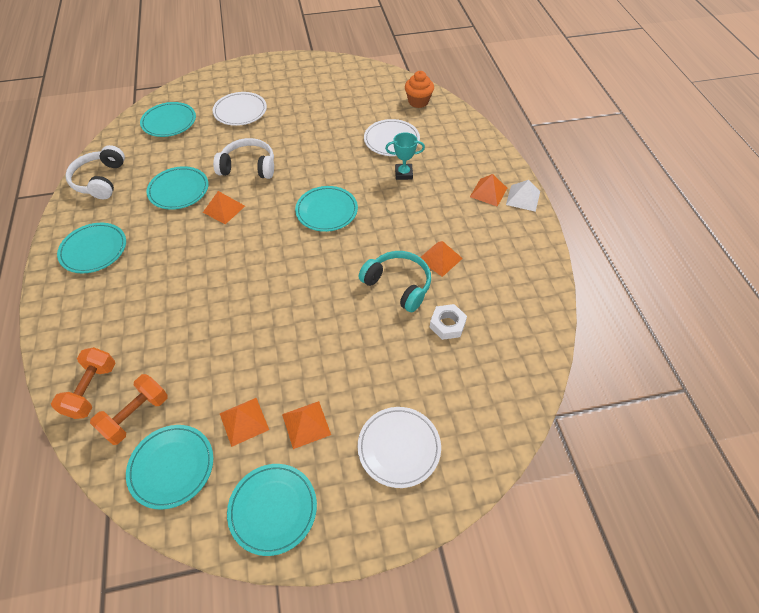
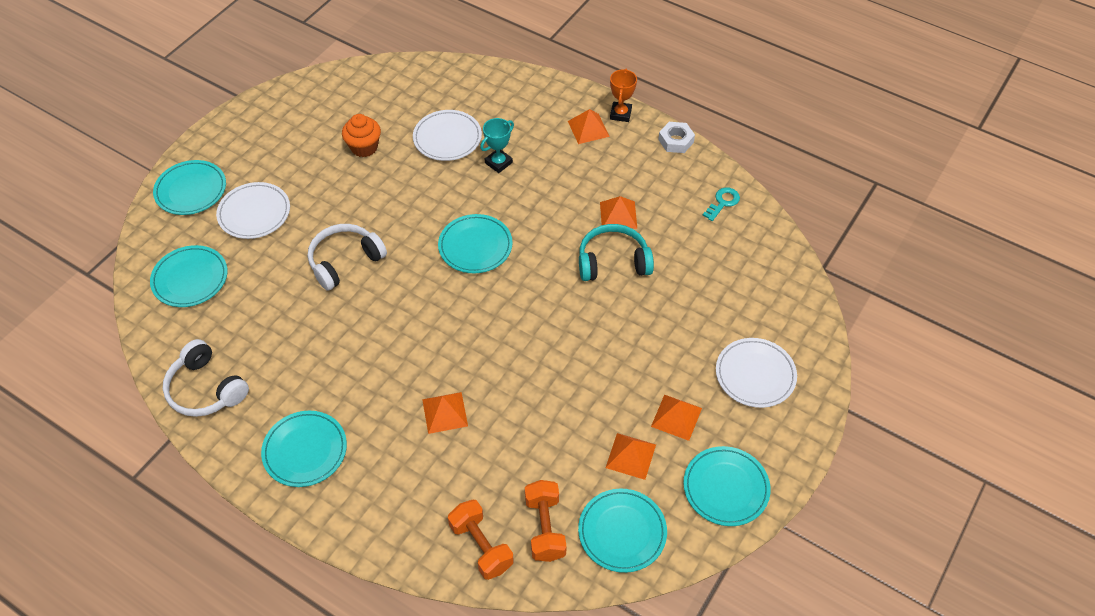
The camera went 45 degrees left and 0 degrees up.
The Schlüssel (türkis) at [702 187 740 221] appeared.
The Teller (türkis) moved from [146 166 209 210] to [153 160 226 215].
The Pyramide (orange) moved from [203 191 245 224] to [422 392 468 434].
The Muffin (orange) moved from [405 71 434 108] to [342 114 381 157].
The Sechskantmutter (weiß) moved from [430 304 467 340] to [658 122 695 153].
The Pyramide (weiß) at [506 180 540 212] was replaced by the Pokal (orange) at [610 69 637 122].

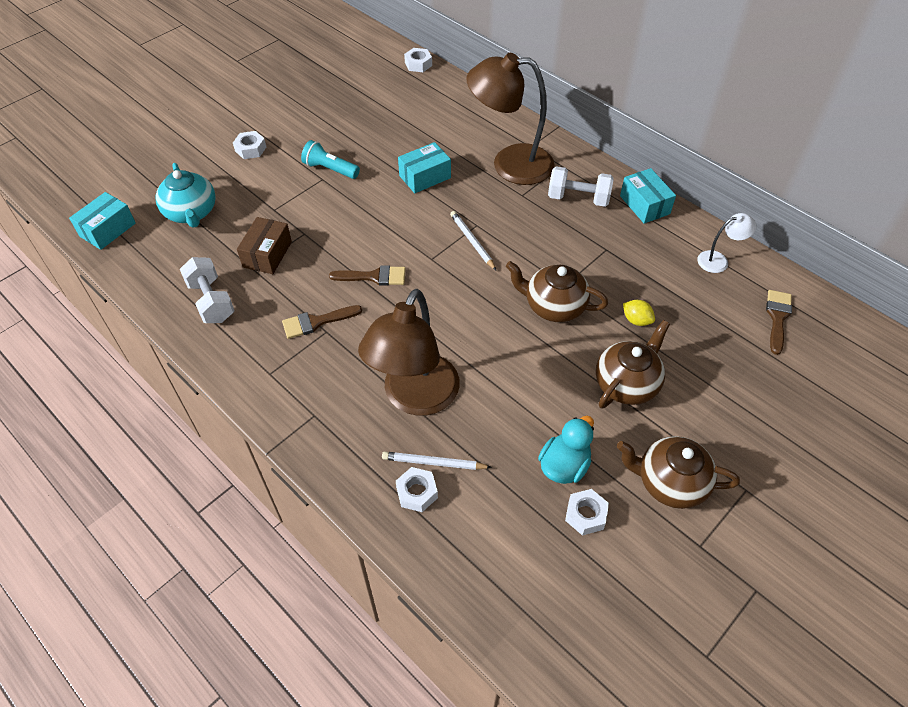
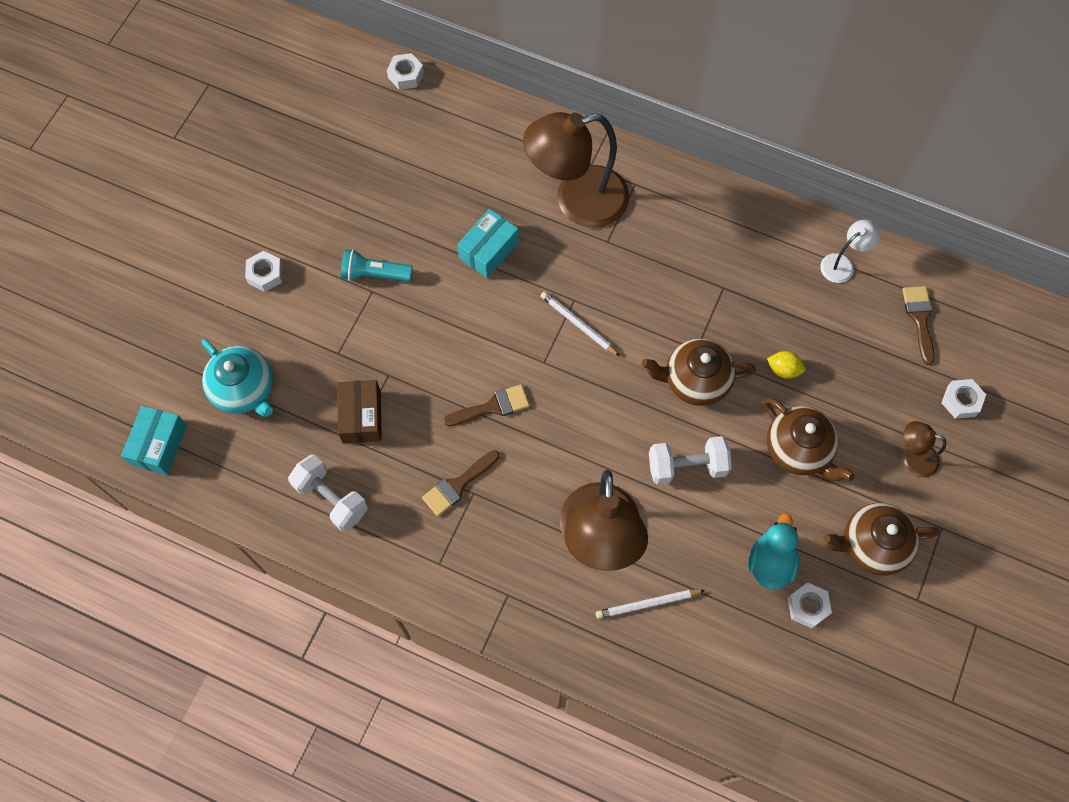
The camera went 20 degrees left and 15 degrees up.
The Schachtel (türkis) at [620 168 676 224] disappeared.
The Lampe (braun) at [904 421 946 477] appeared.
The Sechskantmutter (weiß) moved from [396 467 438 512] to [941 379 986 419].
The Hantel (weiß) moved from [548 166 614 207] to [649 436 732 485].
The Teekanne (braun) at [596 320 670 409] turned 120 degrees clockwise.

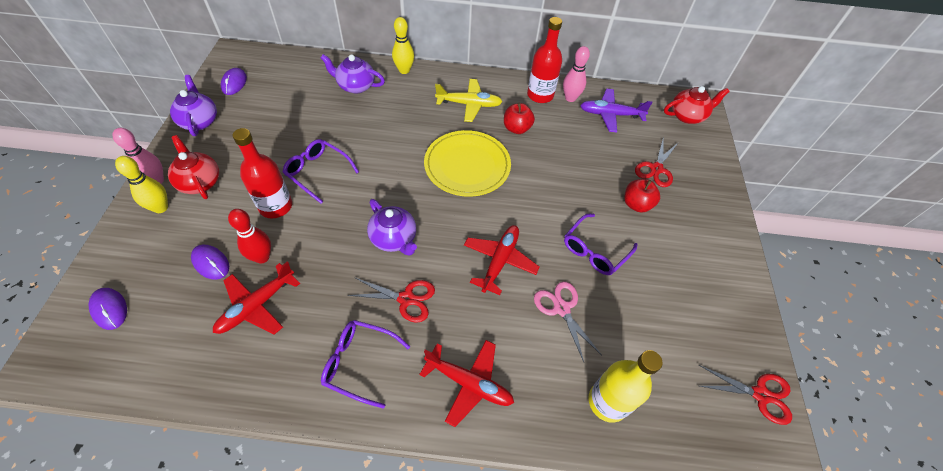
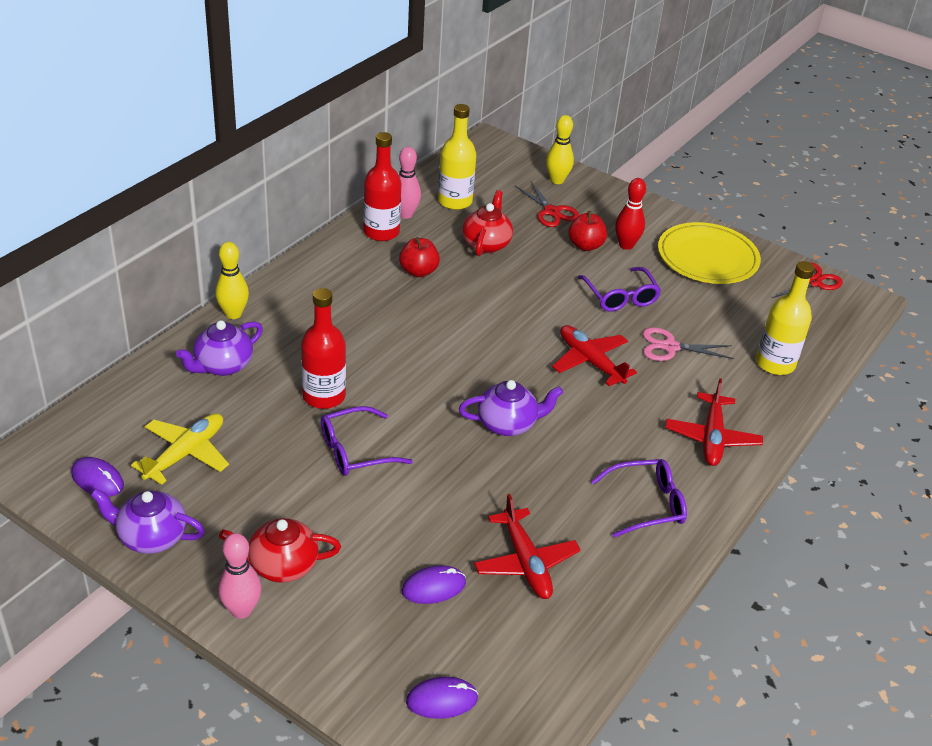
The camera went 60 degrees left and 15 degrees down.
The Schere (rot) at [348 277 435 323] disappeared.
The Bowlingkegel (gelb) moved from [115 156 168 213] to [546 115 574 184].
The Bowlingkegel (rot) moved from [228 209 271 264] to [615 178 646 250].
The Flasche (rot) moved from [233 128 292 218] to [301 288 346 409].
The Teller (gelb) moved from [424 130 511 197] to [658 222 761 284].
The Flugzeug (gelb) moved from [435 79 503 122] to [131 413 229 485].
The Teekanne (rot) moved from [664 86 730 124] to [462 190 513 256].
The Flugzeug (lila) at [580 89 653 132] was replaced by the Flasche (gelb) at [438 104 476 210].
The Brille (lila) at [321 320 410 409] turned 150 degrees counterclockwise.
The Flugzeug (rot) at [419 340 514 427] turned 135 degrees clockwise.

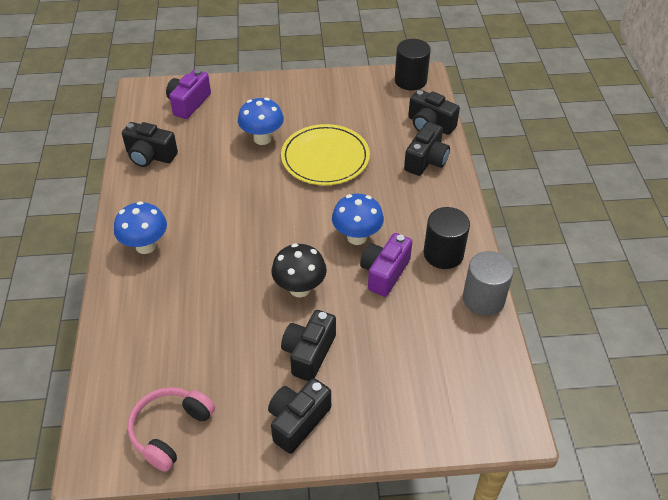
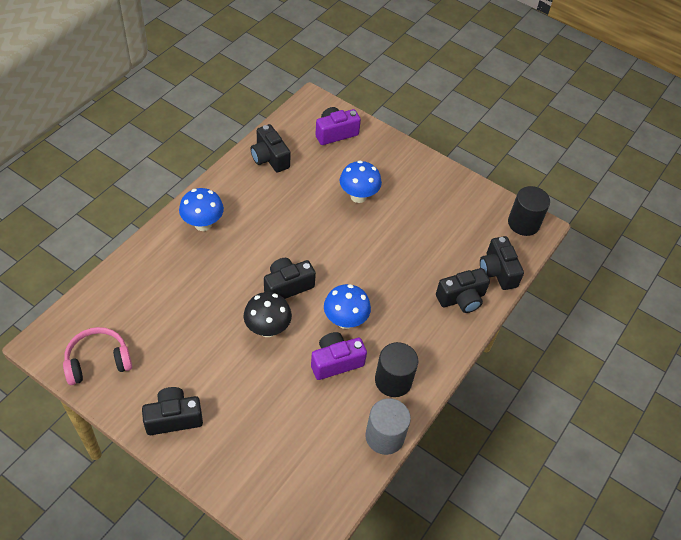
The camera went 35 degrees right and 5 degrees up.
The Teller (gelb) at [281 124 370 185] disappeared.
The Kamera (schwarz) moved from [281 310 336 381] to [264 258 316 299].

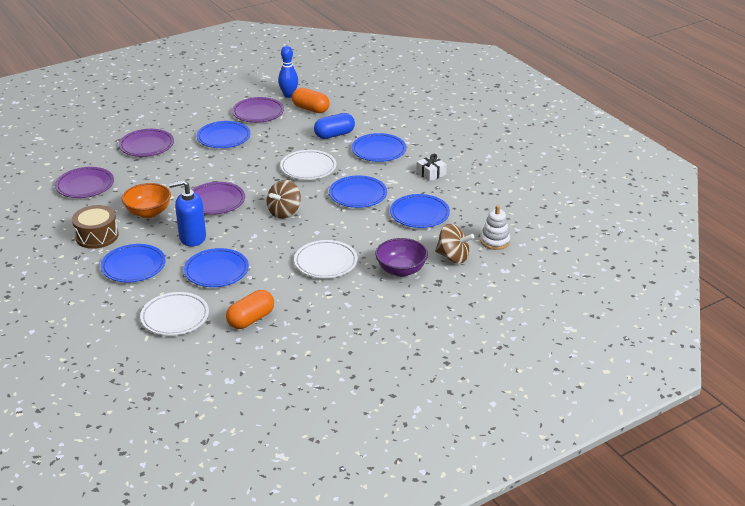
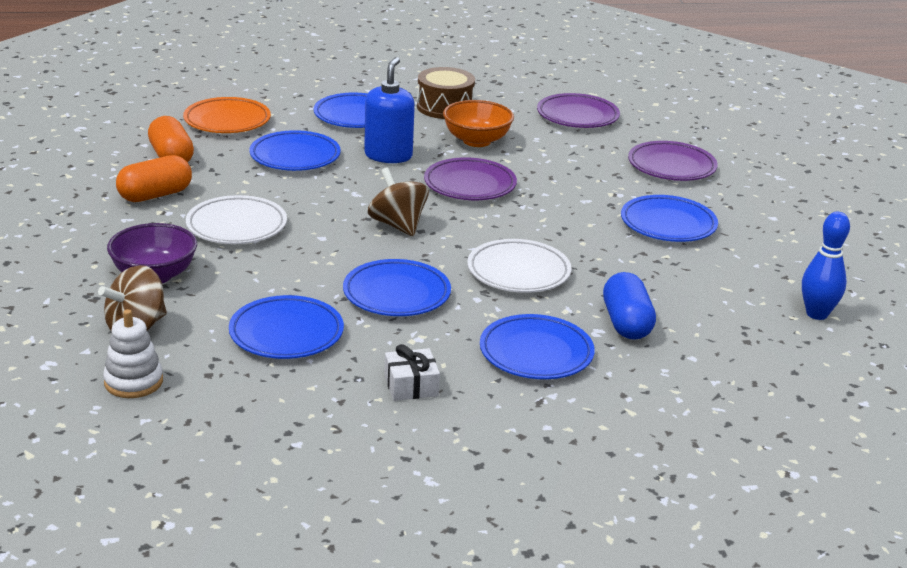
The camera went 110 degrees right and 5 degrees down.
The Teller (lila) at [232 97 284 123] disappeared.
The Kapsel (orange) moved from [292 88 330 113] to [116 155 192 202].
The Teller (weiß) at [140 292 209 336] became the Teller (orange) at [183 97 271 133].

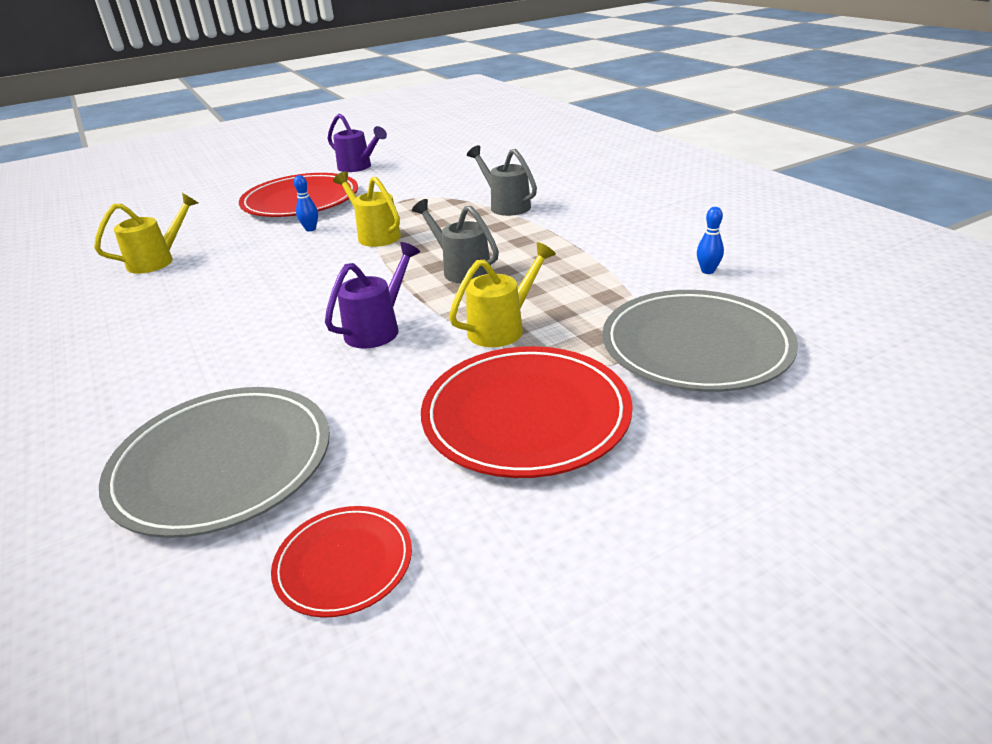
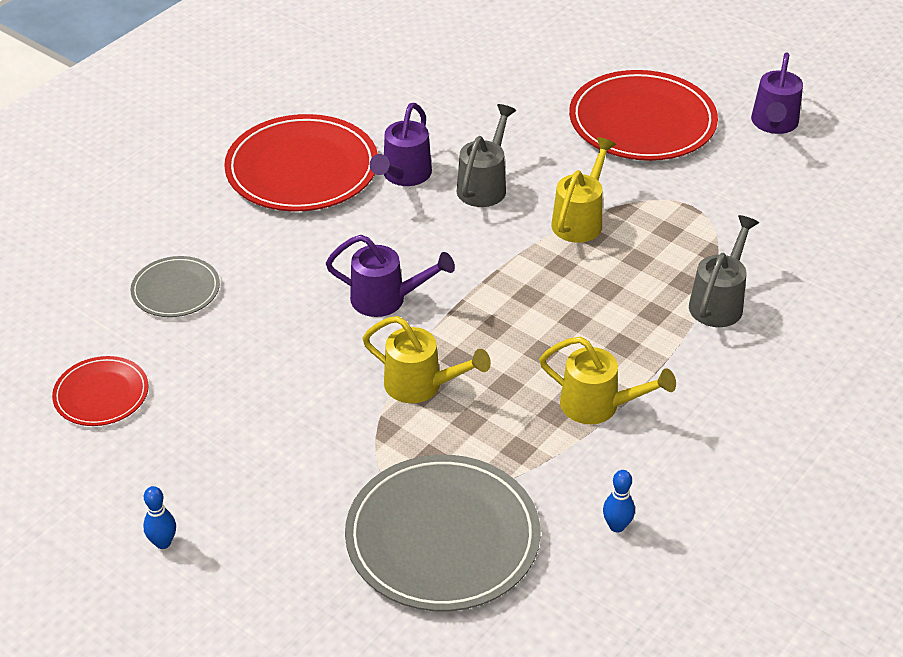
The camera went 65 degrees right and 10 degrees up.
The Gießkanne (lila) at [370 103 432 186] appeared.
The Gießkanne (gelb) moved from [94 193 198 274] to [539 337 676 424].
The Bowlingkegel (blau) moved from [294 175 318 231] to [143 486 176 549].
The Gießkanne (grau) moved from [412 199 499 283] to [457 104 516 207].
The Teller (rot) moved from [421 346 633 478] to [224 114 378 211].
The Teller (grau) at [99 387 330 538] changed to 0.53 times the size.

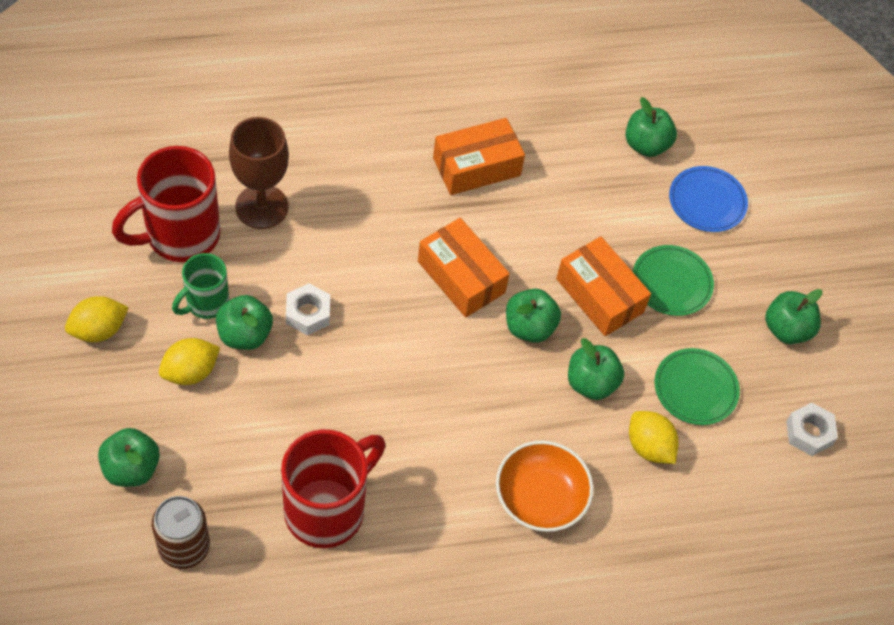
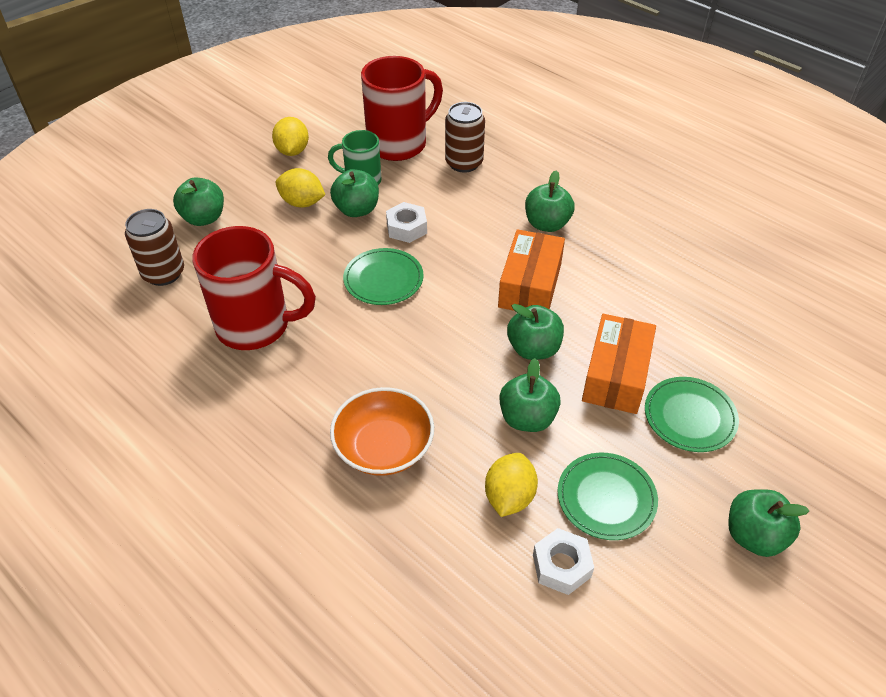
The camera went 60 degrees right and 10 degrees down.
The Schachtel (orange) at [433 118 525 195] disappeared.
The Teller (blau) at [669 166 748 232] disappeared.
The Teller (grün) at [343 248 423 305] appeared.
The Apfel (grün) moved from [626 97 677 157] to [525 170 575 232].
The Sechskantmutter (weiß) moved from [786 403 838 456] to [533 528 594 595].
The Kelch (braun) at [229 117 289 229] was replaced by the Dose (braun) at [445 102 485 173].
The Zitrone (gelb) at [65 296 129 342] turned 60 degrees clockwise.
The Tasse (rot) at [112 146 221 262] turned 120 degrees clockwise.

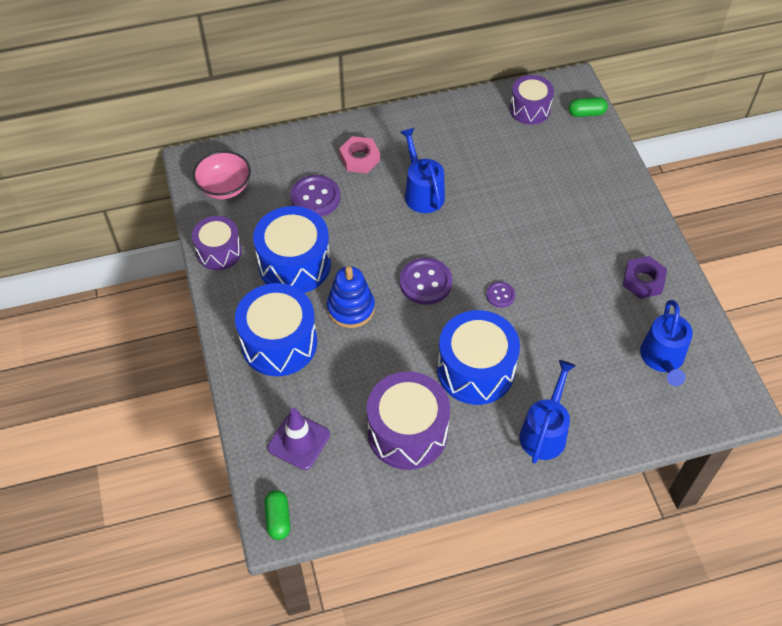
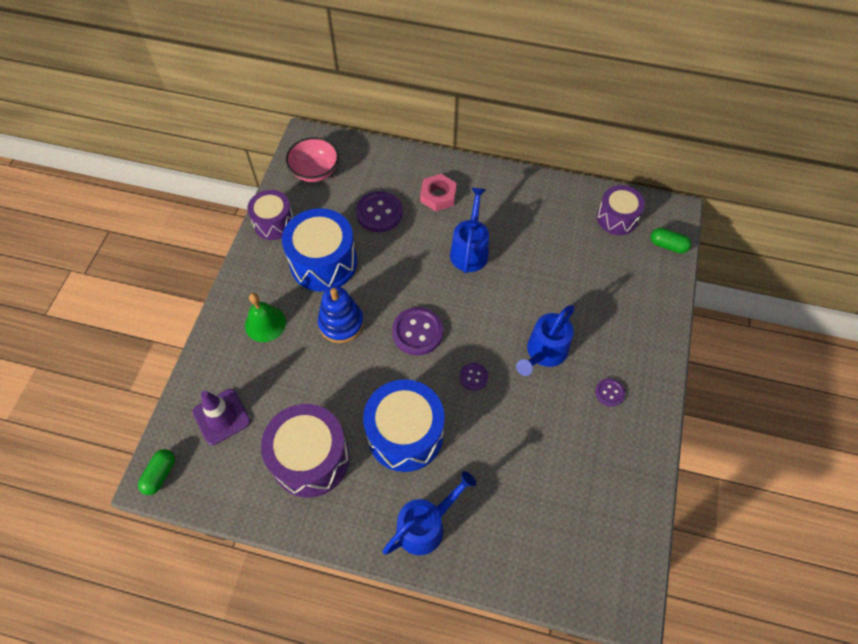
The camera went 30 degrees right and 5 degrees up.
The Sechskantmutter (lila) at [623 256 667 299] disappeared.
The Knopf (lila) at [595 378 625 407] appeared.
The Gießkanne (blau) moved from [640 300 693 386] to [516 305 575 376].
The Trommel (blau) at [235 283 317 376] was replaced by the Glocke (grün) at [245 293 286 342].

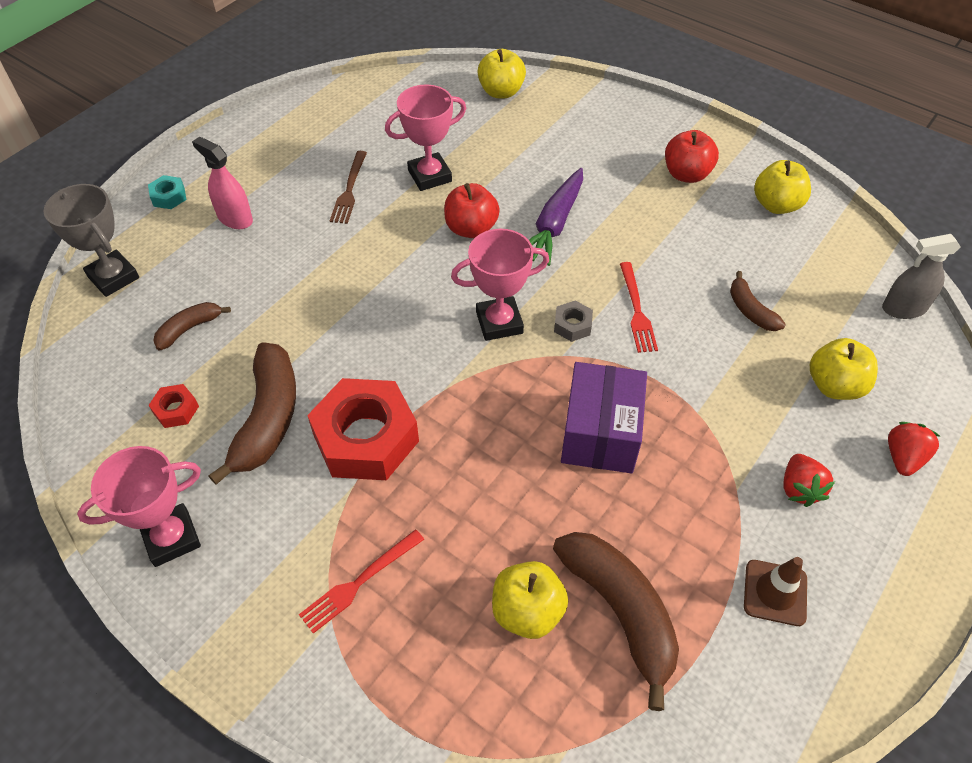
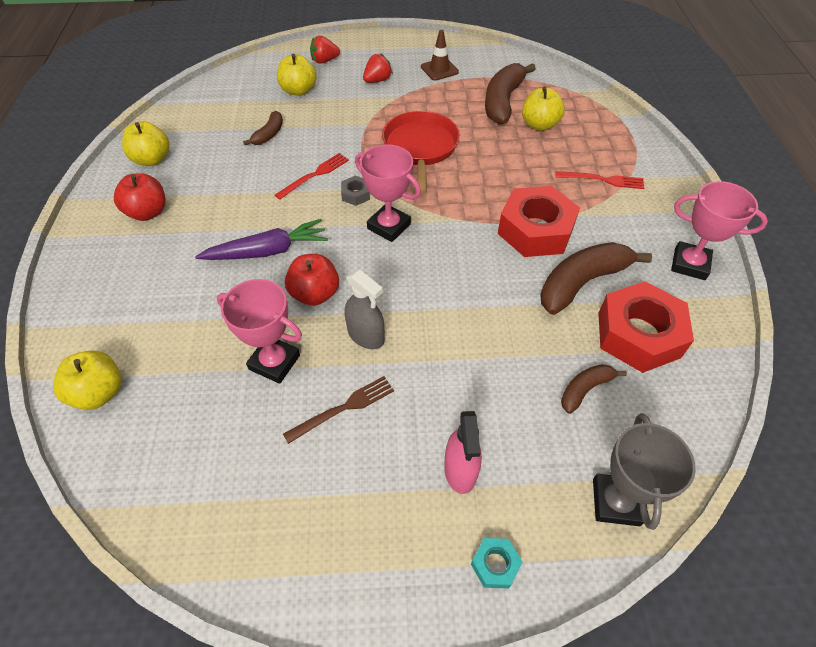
The camera went 130 degrees left and 0 degrees up.
The Sprühflasche (grau) moved from [882 234 961 319] to [345 269 385 349].
The Schachtel (lila) at [561 362 647 474] was replaced by the Pfanne (rot) at [382 111 460 194].
The Banane (braun) at [153 302 231 350] turned 135 degrees clockwise.
The Sechskantmutter (rot) at [148 384 199 428] changed to 2.32 times the size.

